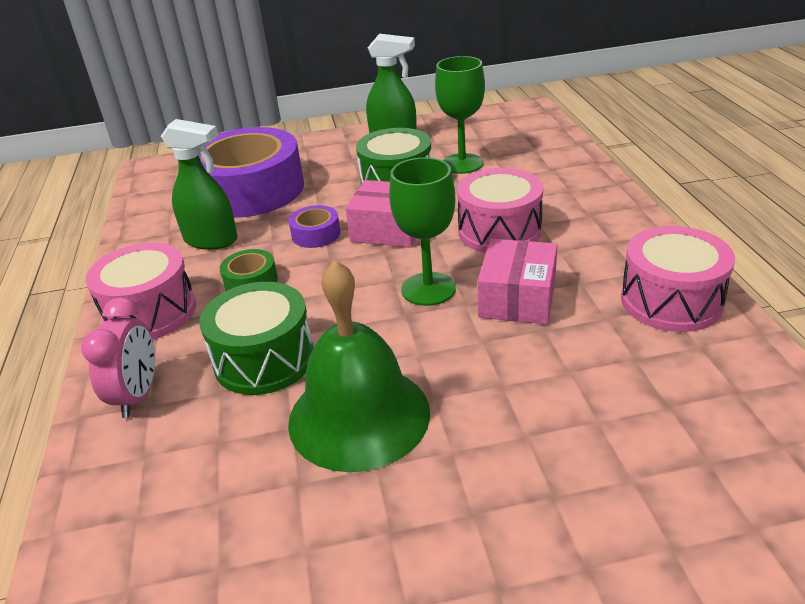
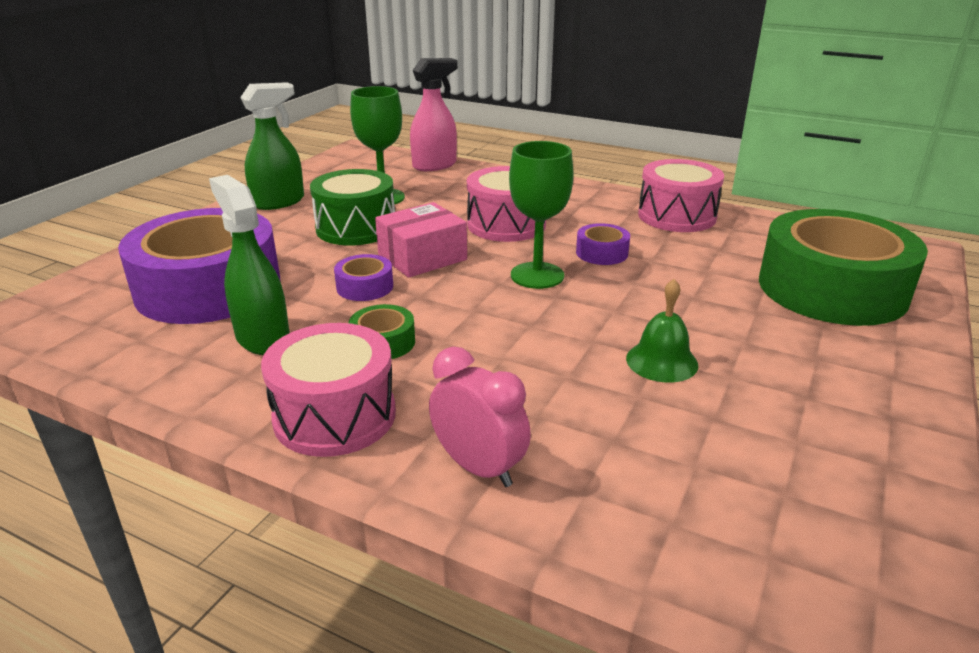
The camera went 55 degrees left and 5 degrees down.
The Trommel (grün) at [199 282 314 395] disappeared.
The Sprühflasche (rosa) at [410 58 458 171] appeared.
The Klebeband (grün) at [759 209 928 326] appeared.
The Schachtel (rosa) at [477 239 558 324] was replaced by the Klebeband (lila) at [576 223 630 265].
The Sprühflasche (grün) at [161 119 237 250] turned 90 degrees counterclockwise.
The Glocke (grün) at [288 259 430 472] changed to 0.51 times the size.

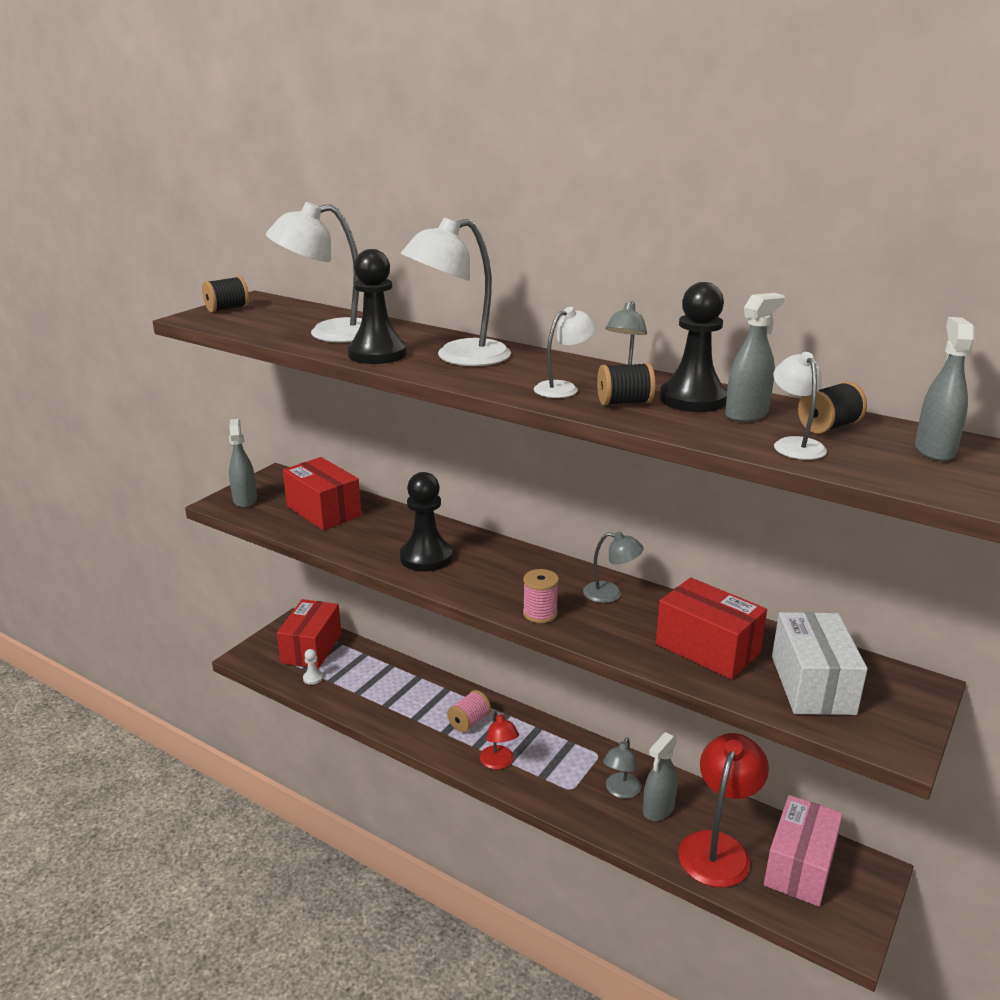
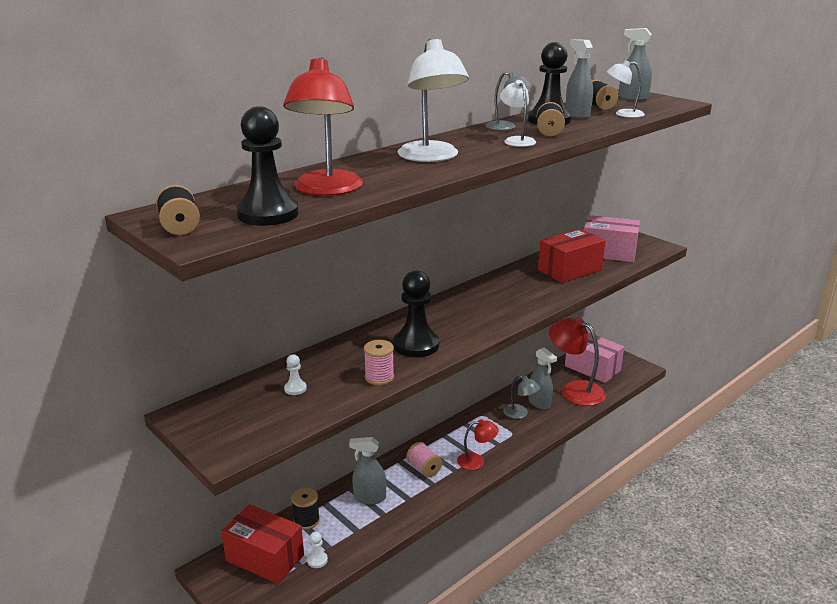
The camera went 75 degrees left and 0 degrees up.
The Lampe (grau) at [583 532 644 603] disappeared.
The Garnrolle (schwarz) at [291 488 320 530] appeared.
The Sprühflasche (grau) moved from [229 419 257 508] to [349 437 386 505].
The Bauer (schwarz) moved from [347 249 407 364] to [237 106 299 226].
The Garnrolle (rosa) moved from [523 569 559 623] to [364 340 394 385].
The Schachtel (rot) at [283 457 362 530] was replaced by the Bauer (weiß) at [284 354 307 395].
The Lampe (weiß) at [266 202 362 343] became the Lampe (rot) at [283 57 363 196].
The Schachtel (weiß) at [772 612 868 715] became the Schachtel (rosa) at [584 215 640 262].

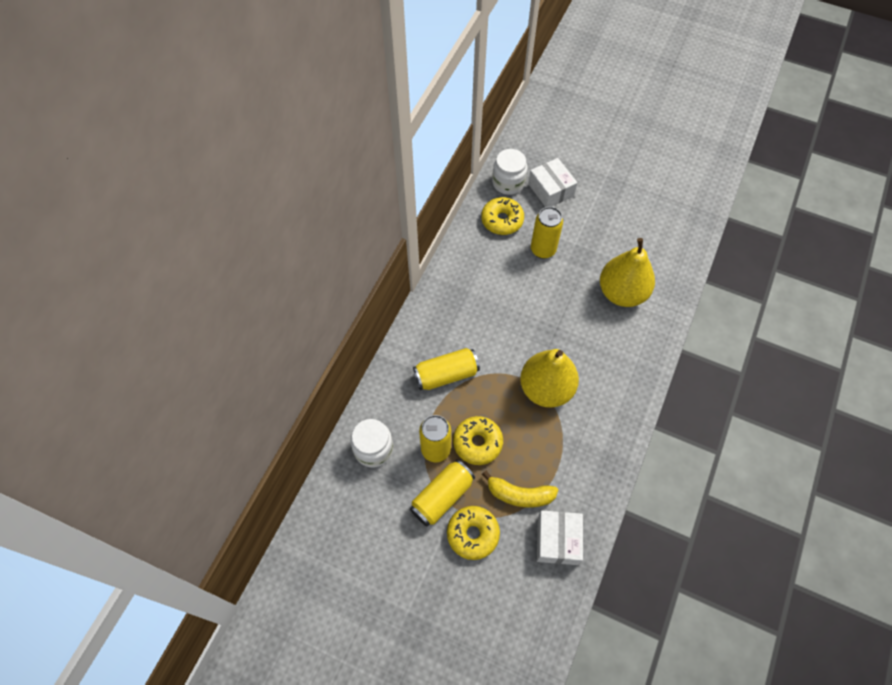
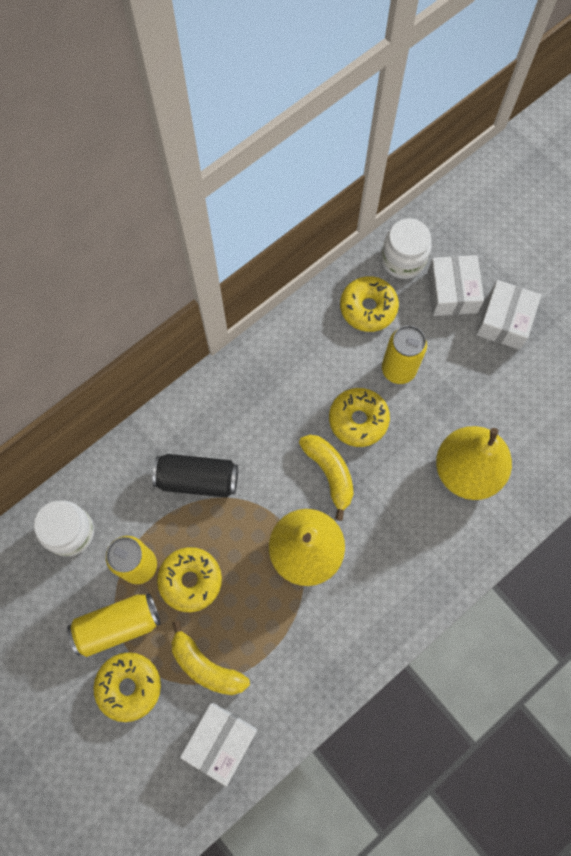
The camera went 25 degrees right and 10 degrees up.
The Banane (gelb) at [299 435 354 521] appeared.
The Donut (gelb) at [329 388 390 447] appeared.
The Schachtel (weiß) at [476 280 541 350] appeared.
The Dose (gelb) at [413 348 480 390] became the Dose (schwarz) at [152 454 238 498].

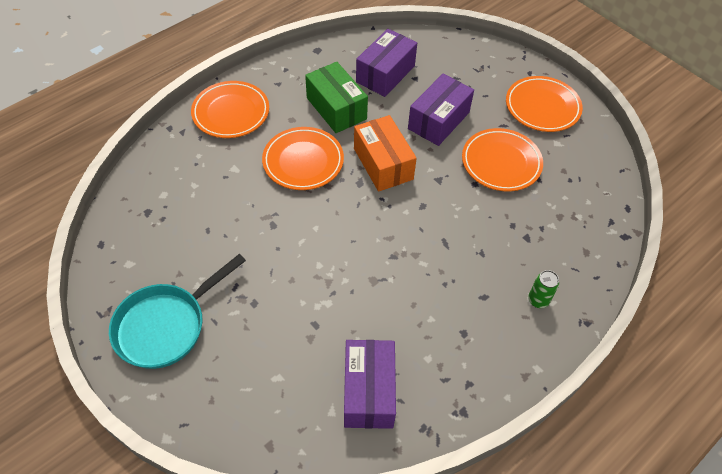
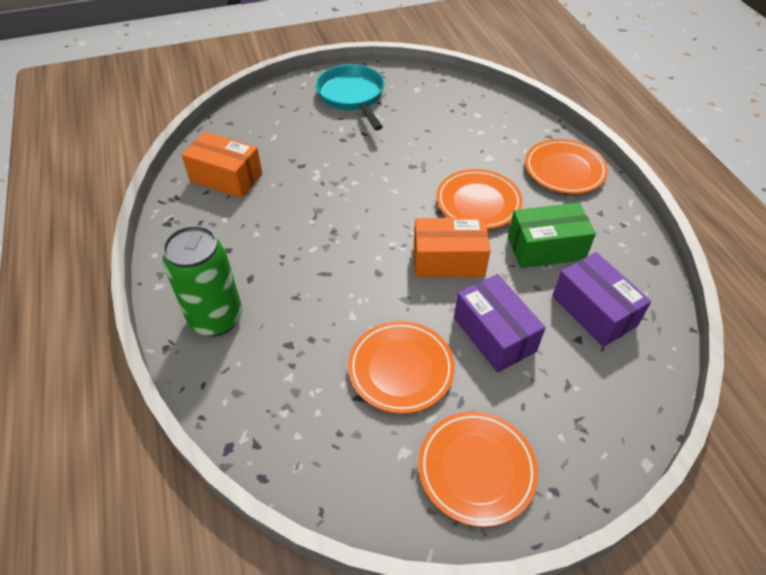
The camera went 115 degrees right and 5 degrees down.
The Schachtel (lila) at [344 340 396 429] became the Schachtel (orange) at [181 131 262 198].
The Dose (grün) at [528 270 559 308] changed to 2.31 times the size.

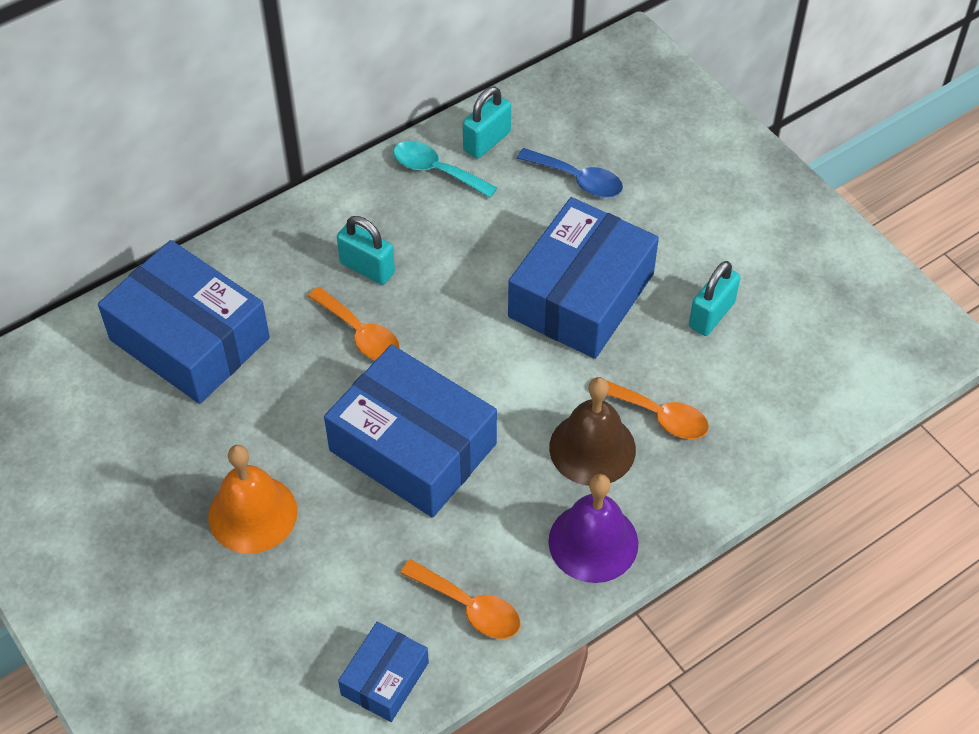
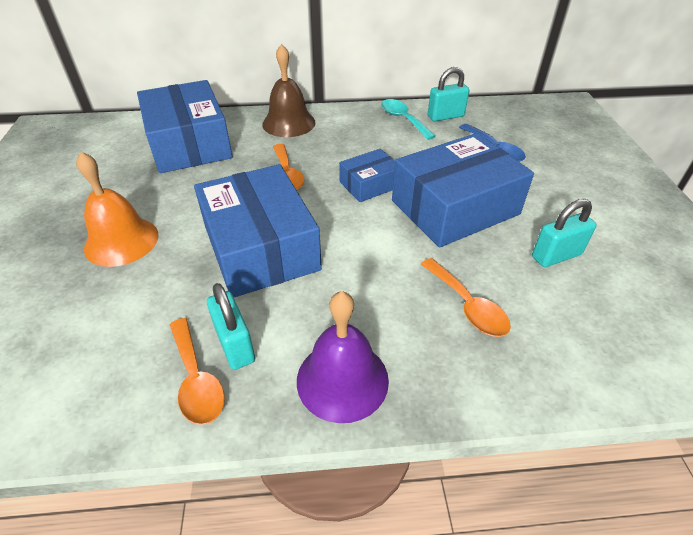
The camera went 30 degrees right and 10 degrees down.
The Vorhängeschloss (türkis) moved from [337 216 395 285] to [207 283 255 370].
The Schachtel (blau) moved from [338 622 429 722] to [339 149 395 202].
The Glocke (braun) moved from [549 377 636 486] to [262 44 315 137].

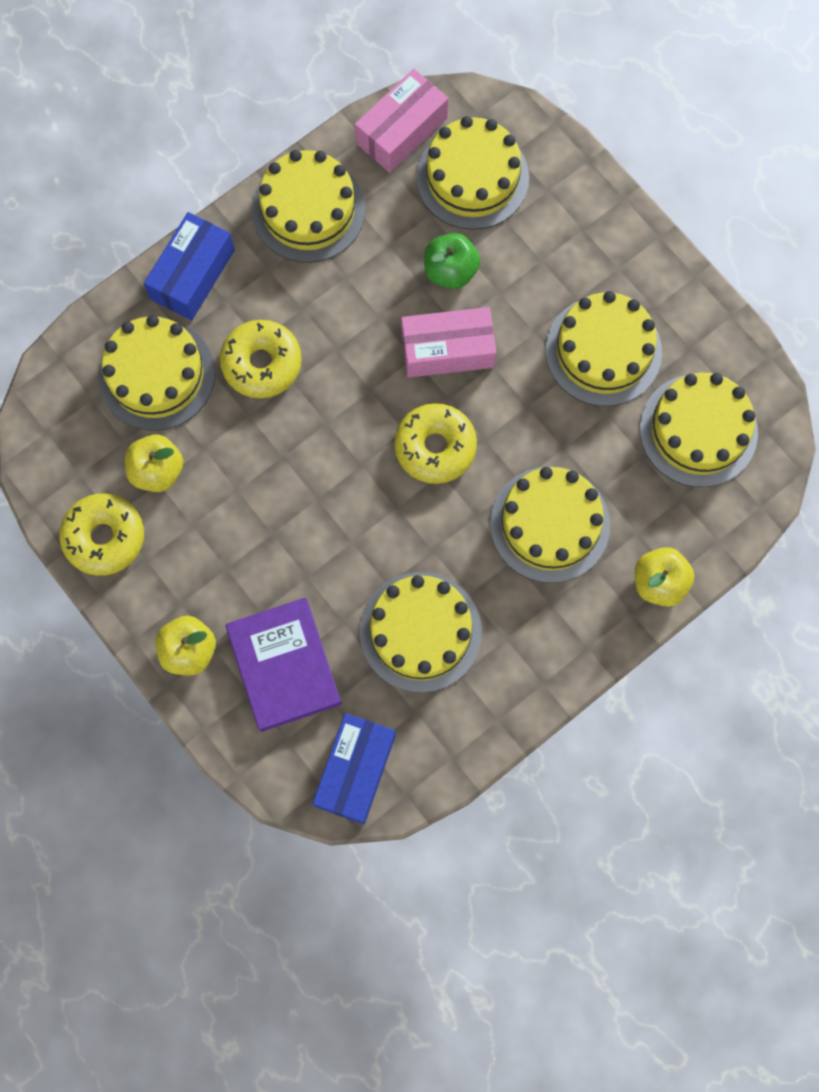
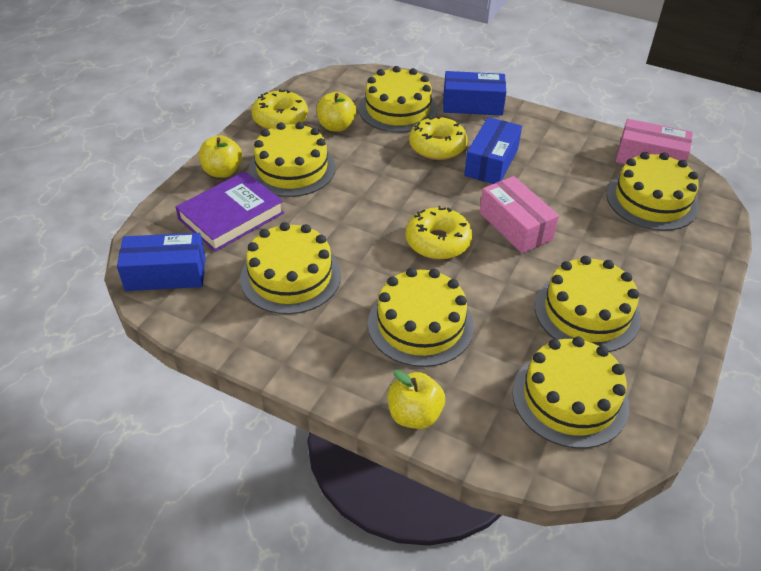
The camera went 65 degrees right and 30 degrees down.
The Apfel (grün) at [424 233 480 289] disappeared.
The Schachtel (blau) at [464 117 522 184] appeared.
The Kuchen (gelb) moved from [252 150 365 263] to [248 122 336 197].

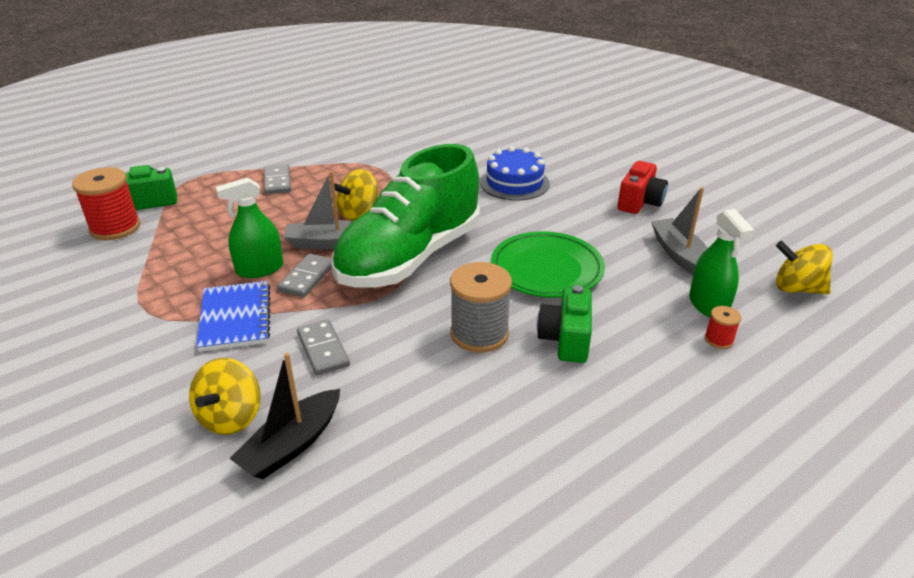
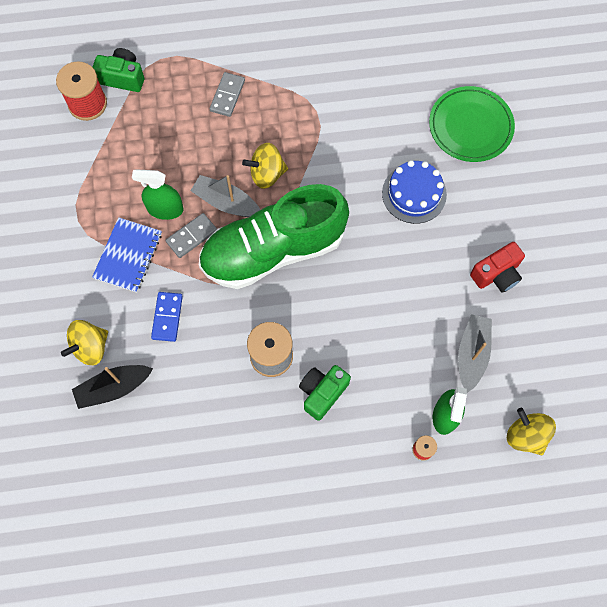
The camera went 30 degrees right and 35 degrees up.
The Teller (grün) moved from [491 231 605 298] to [429 86 515 162].
The Dominostein (grau) at [297 320 350 375] became the Dominostein (blau) at [151 292 183 342].

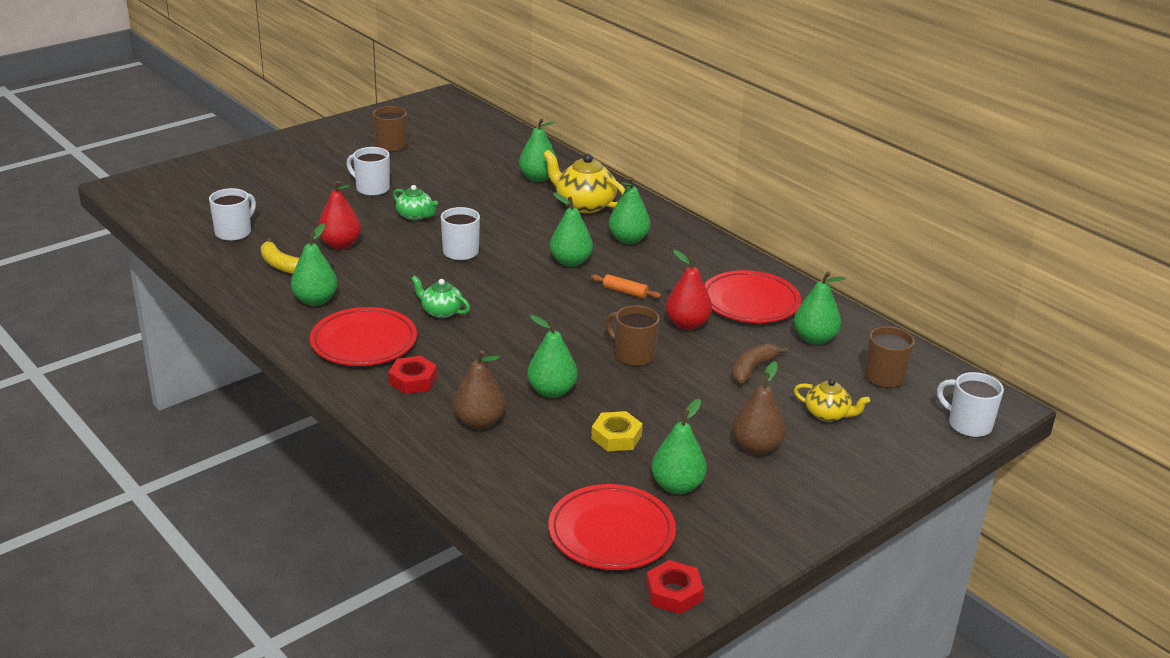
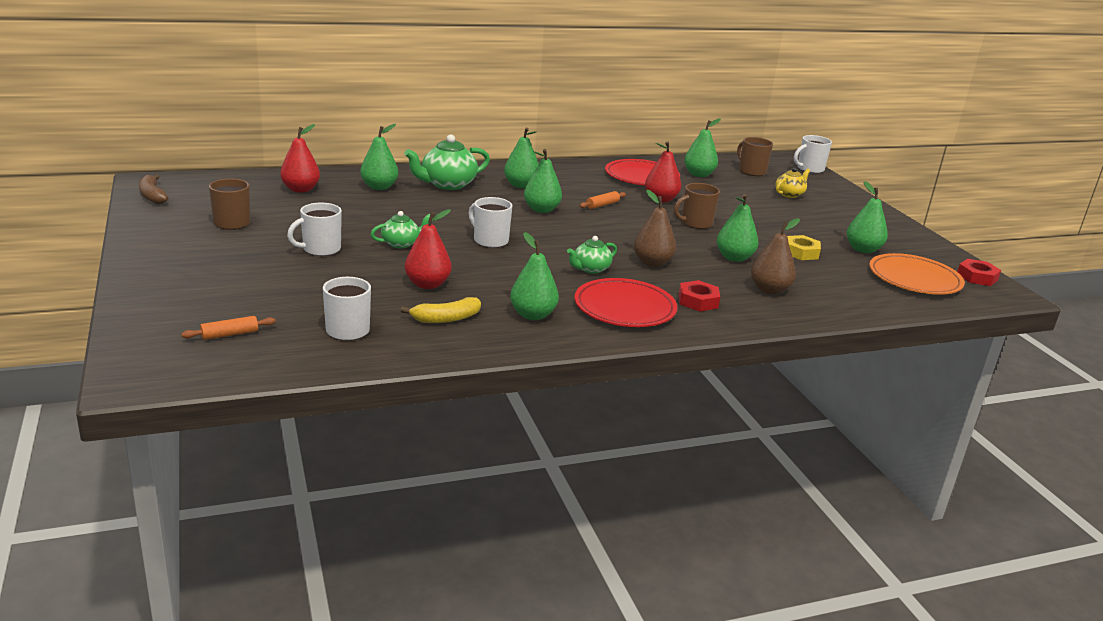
The camera went 70 degrees left and 5 degrees down.
The Nudelholz (orange) at [181 316 276 340] appeared.
The Birne (rot) at [280 124 320 193] appeared.
The Banane (braun) moved from [732 343 788 384] to [139 174 168 204].
The Birne (braun) moved from [732 361 786 455] to [634 190 676 267].
The Teekanne (gelb) at [543 150 625 213] became the Teekanne (grün) at [404 134 490 190].
The Teller (rot) at [548 484 676 570] became the Teller (orange) at [869 253 965 295].

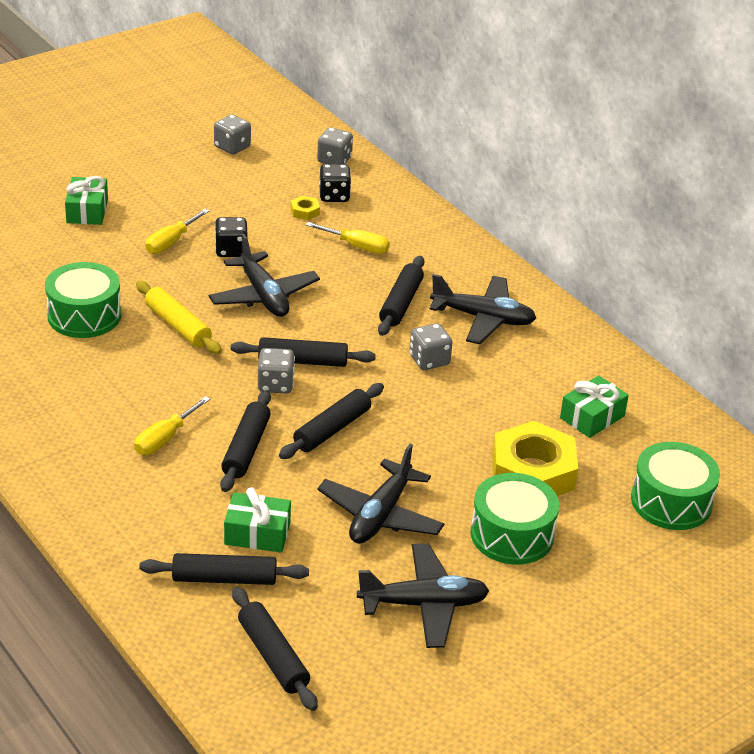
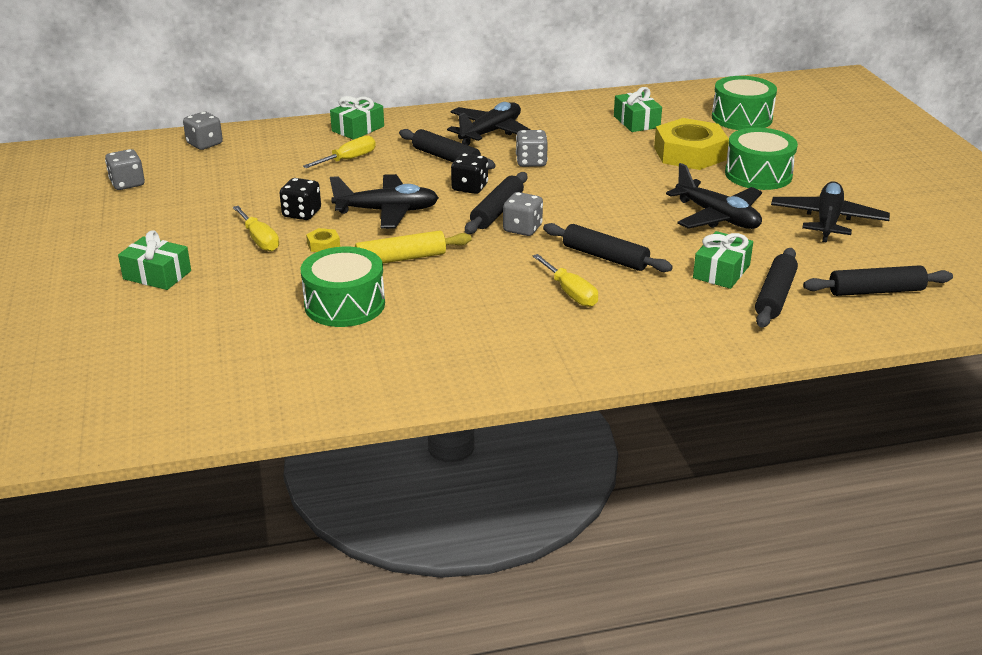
The camera went 65 degrees left and 5 degrees down.
The Nudelholz (schwarz) at [279 383 384 459] disappeared.
The Geschenk (grün) at [330 96 384 140] appeared.
The Sechskantmutter (gelb) moved from [290 196 320 220] to [306 228 340 252].
The Spielwürfel (schwarz) moved from [319 164 351 202] to [451 153 488 194].

